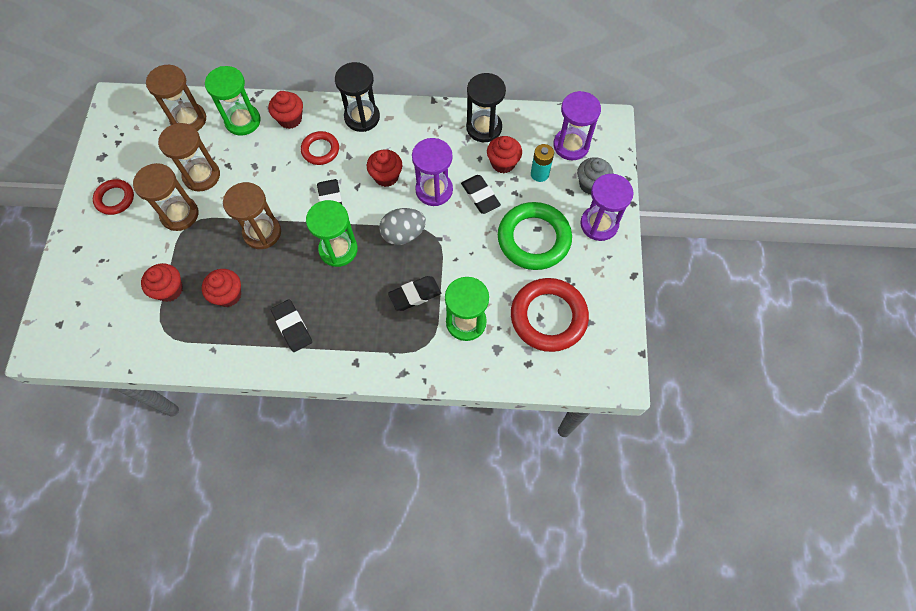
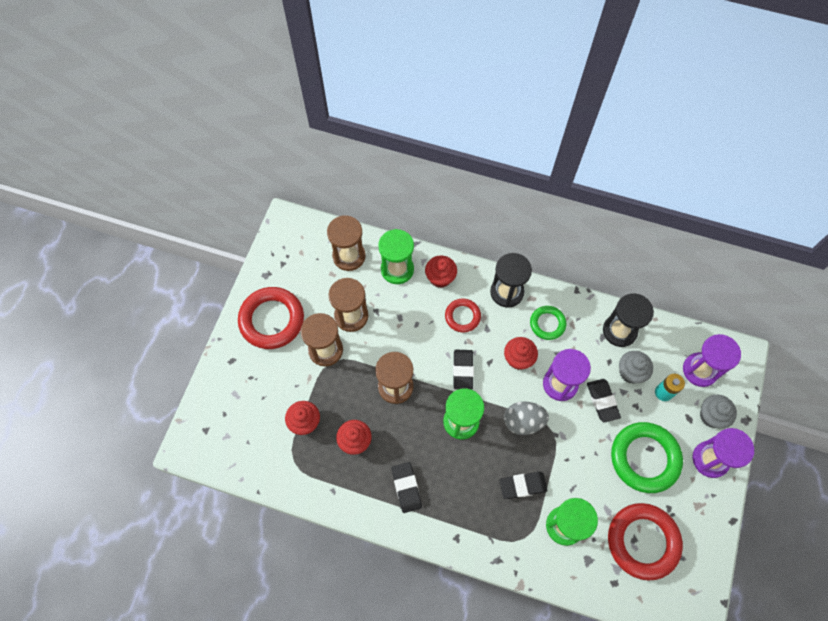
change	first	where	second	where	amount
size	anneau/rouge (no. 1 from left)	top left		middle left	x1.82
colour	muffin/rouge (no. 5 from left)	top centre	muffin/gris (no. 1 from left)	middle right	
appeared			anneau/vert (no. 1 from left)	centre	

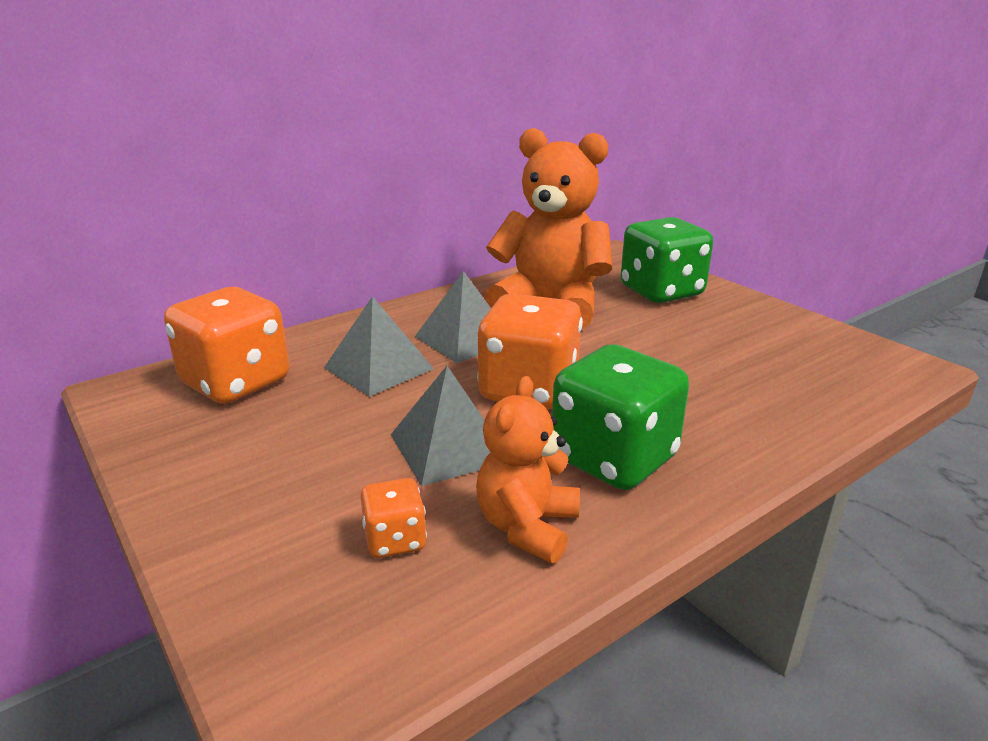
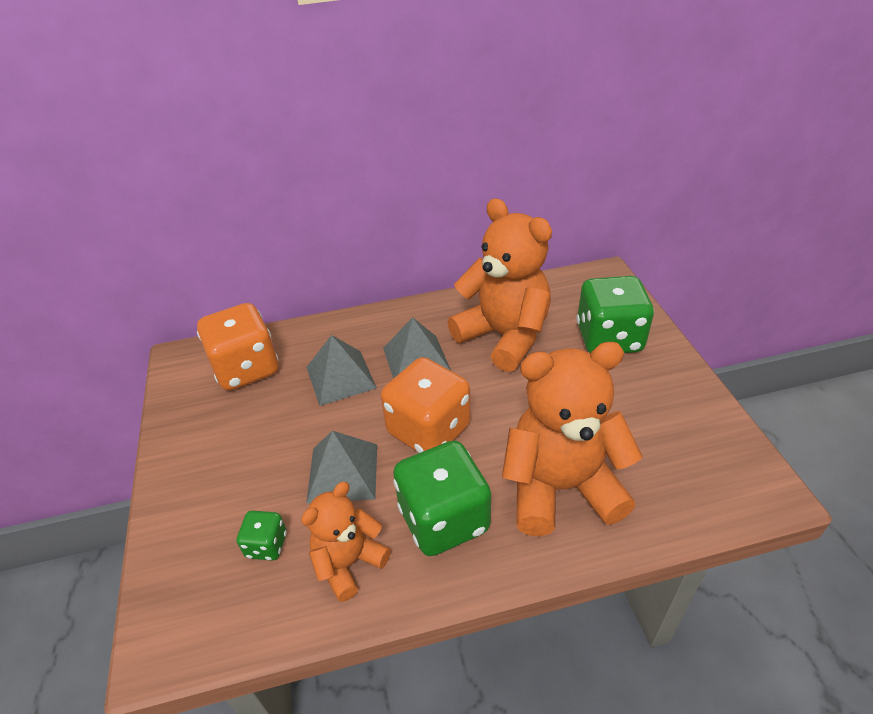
change	first	where	second	where	amount
colour	dé/orange (no. 2 from left)	bottom centre	dé/vert (no. 1 from left)	bottom left	
appeared			ours en peluche/orange (no. 3 from left)	centre	

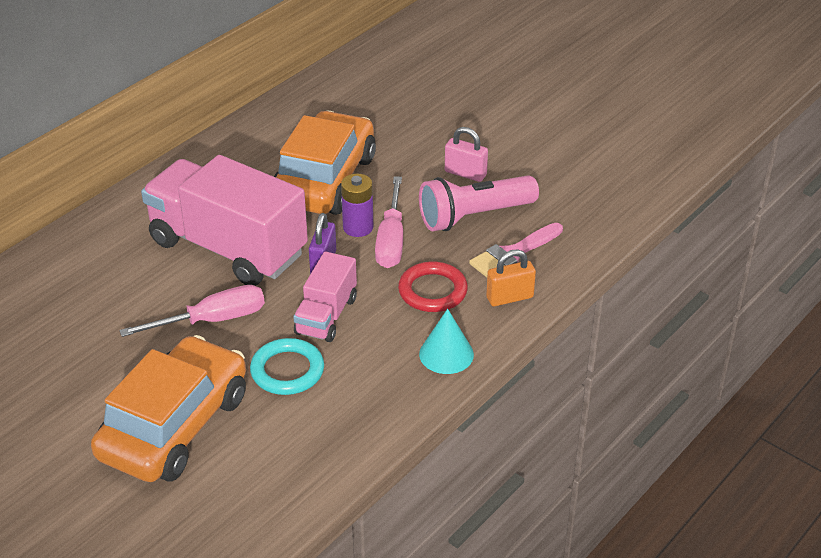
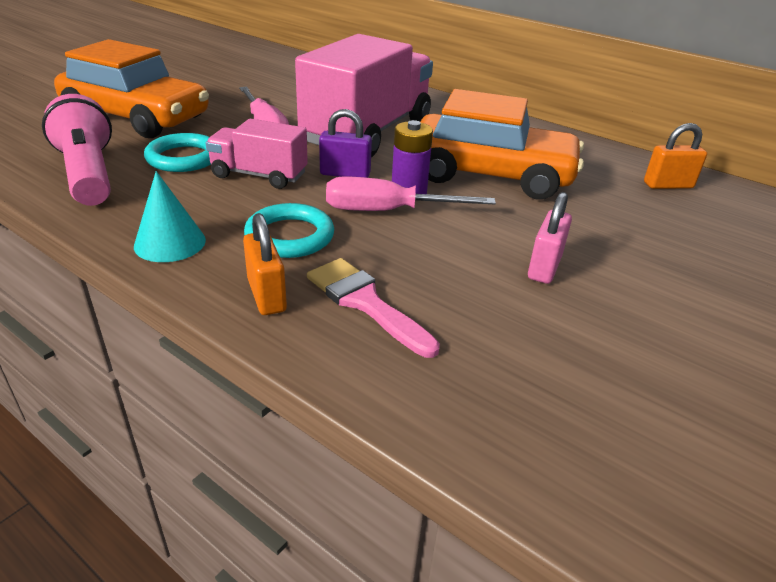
change	first	where	second	where	amount
colour	anneau/rouge	centre	anneau/turquoise (no. 2 from left)	centre	
relocated	lampe de poche/rose	centre		top left	
appeared			cadenas/orange (no. 2 from left)	top right	

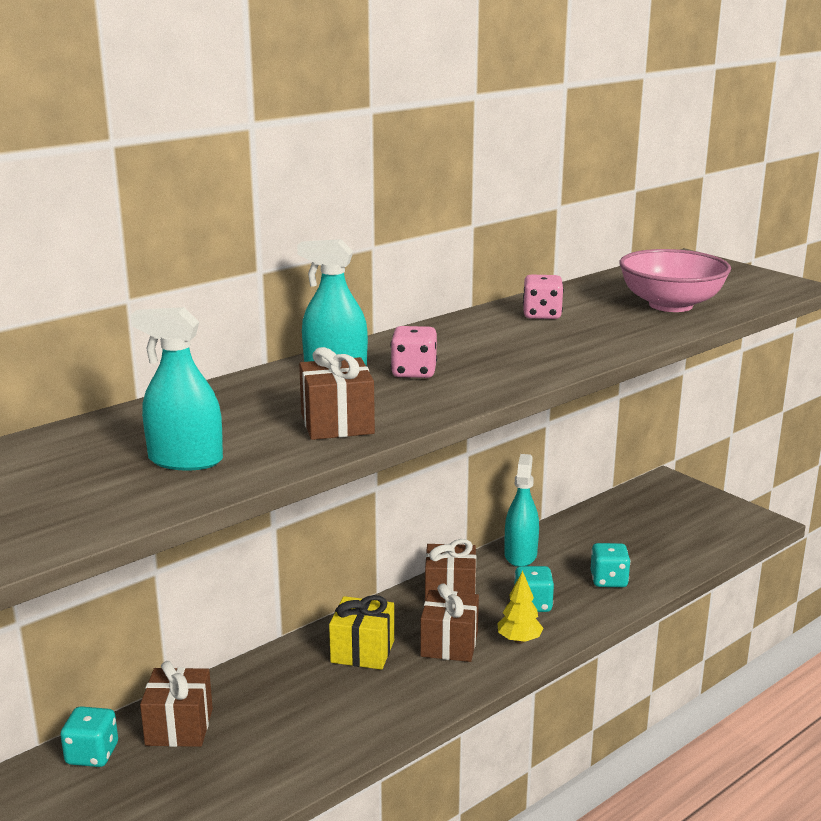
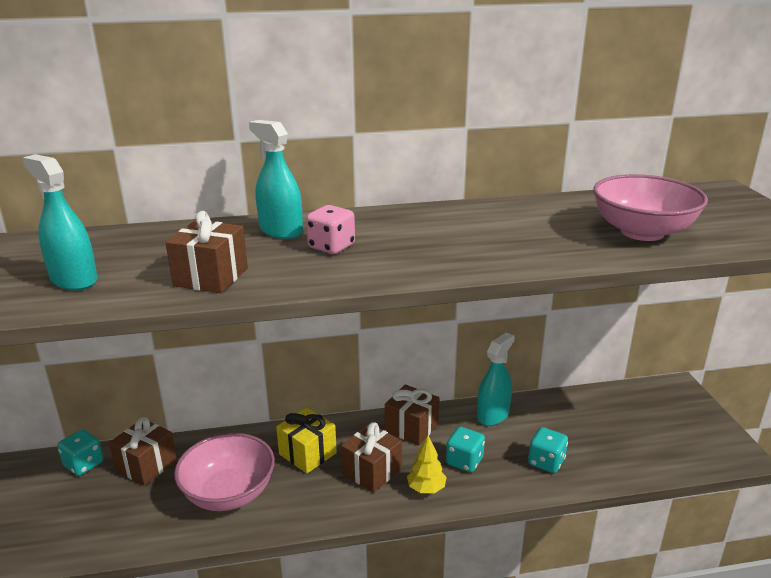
change	first	where	second	where	amount
missing	dé/rose (no. 2 from left)	centre			
appeared			bol/rose (no. 1 from left)	bottom left	

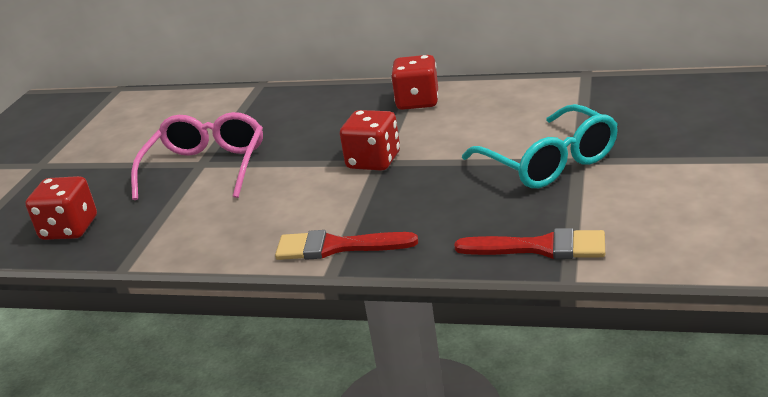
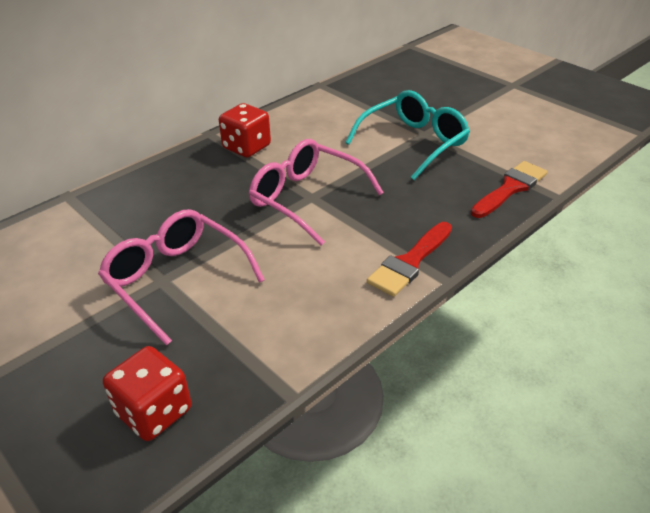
change	first	where	second	where	amount
exchanged	dé/rouge (no. 2 from left)	centre	lunettes/rose (no. 2 from left)	centre	
spun	lunettes/turquoise	middle right		top centre	45 degrees counterclockwise

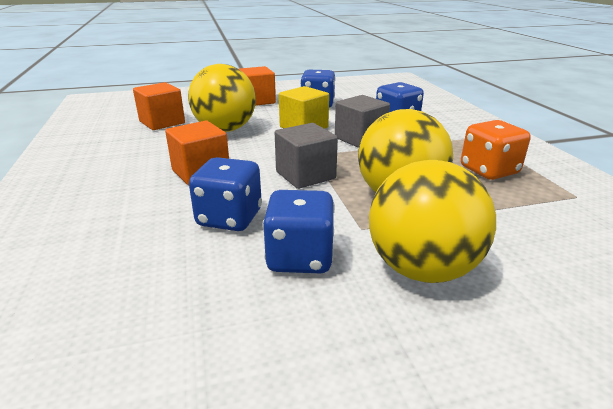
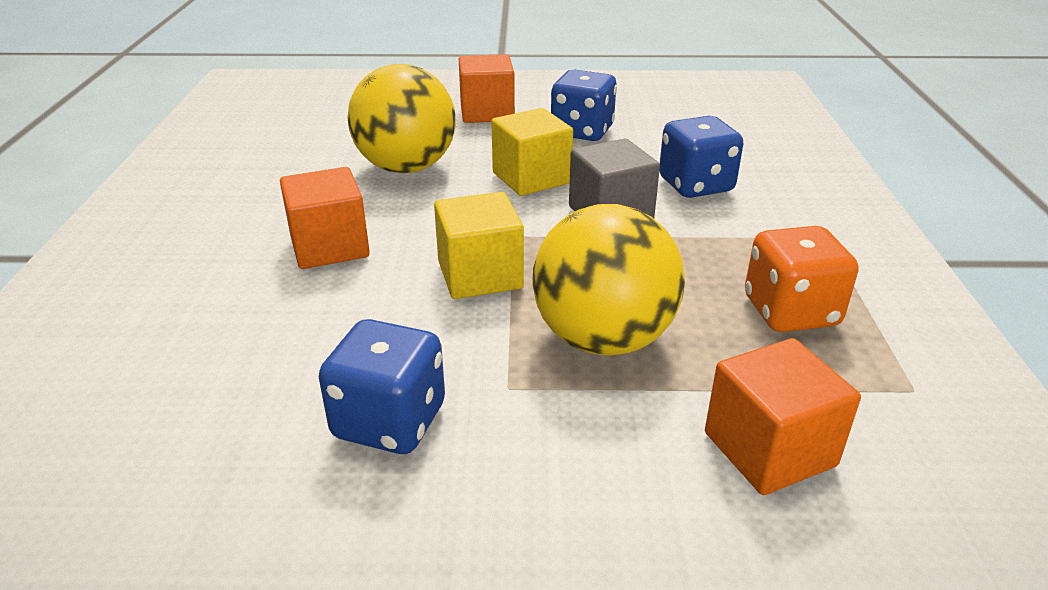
change	first	where	second	where	amount
relocated	cube/orange (no. 1 from left in the first image)	top left	cube/orange (no. 3 from left)	bottom right	
missing	dé/bleu (no. 1 from left)	centre			
colour	cube/gris (no. 1 from left)	centre	cube/jaune (no. 1 from left)	centre	
missing	balle/jaune (no. 3 from left)	middle right			

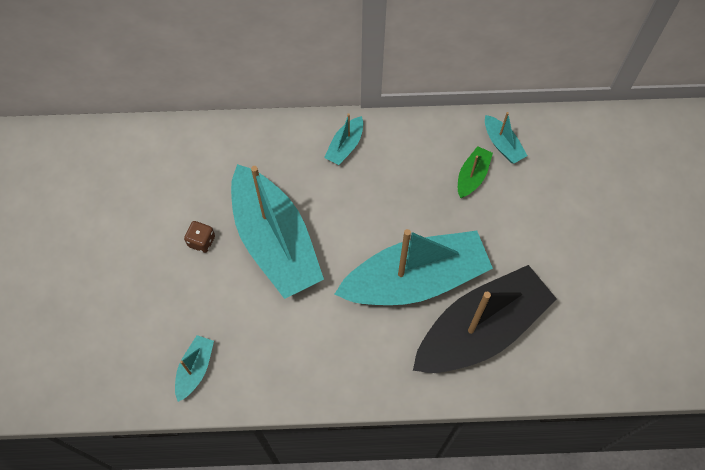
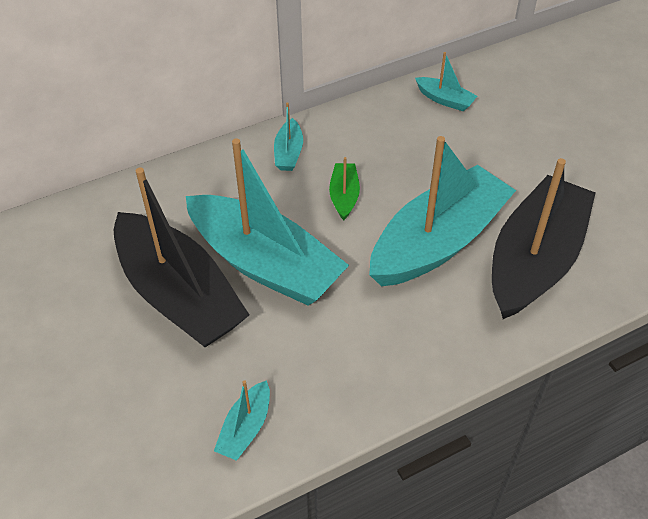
change	first	where	second	where	amount
spun	bateau/turquoise (no. 1 from left)	bottom left		bottom centre	150 degrees counterclockwise
exchanged	dé/marron	middle left	bateau/noir (no. 1 from left)	middle left	
relocated	bateau/vert	middle right		centre	

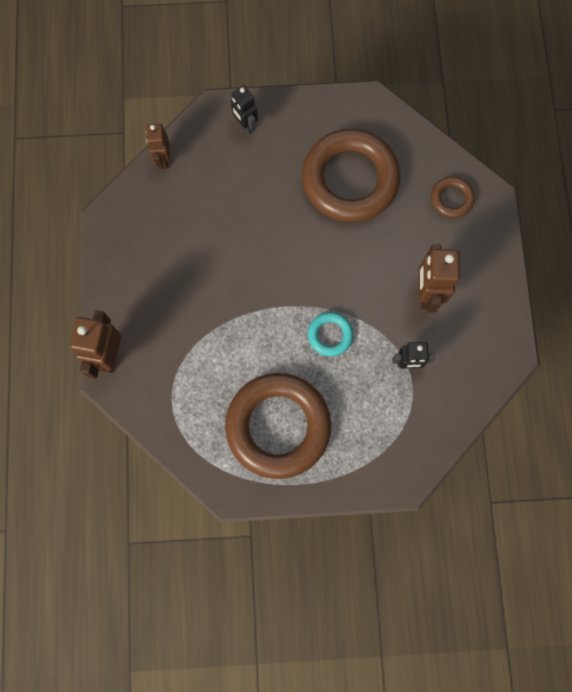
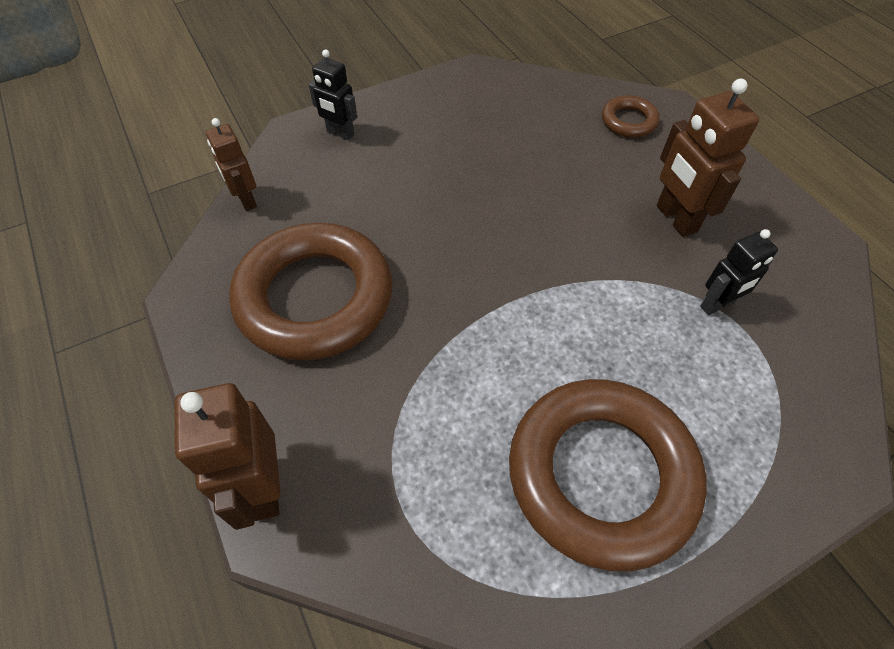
change	first	where	second	where	amount
relocated	anneau/marron (no. 2 from left in the first image)	top centre	anneau/marron (no. 1 from left)	centre	
missing	anneau/turquoise	centre			

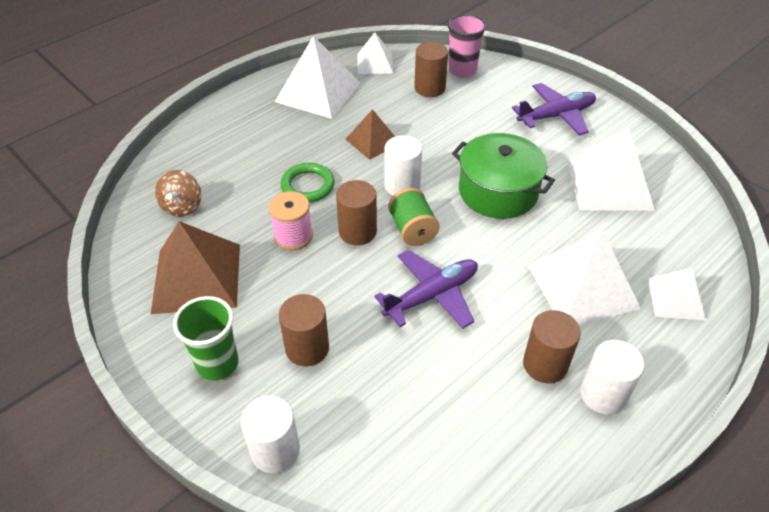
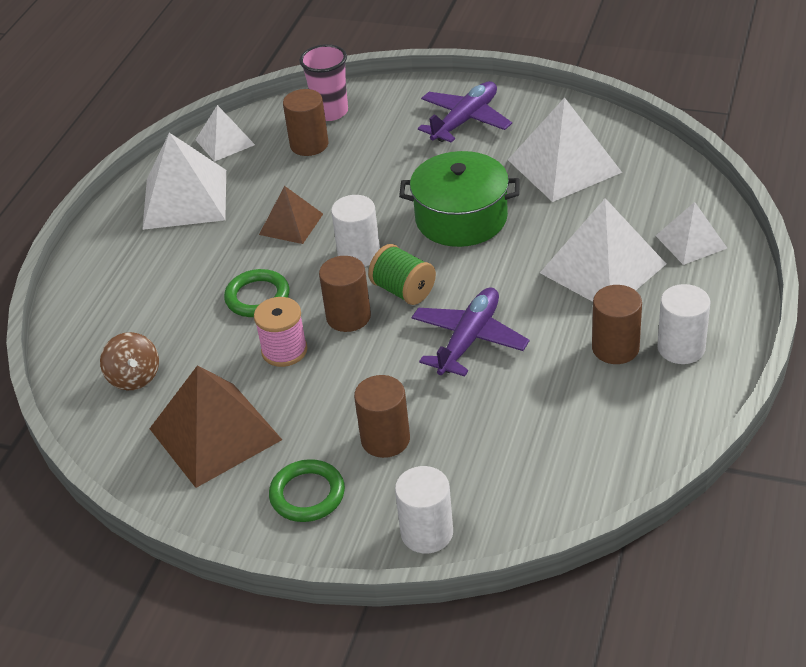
change	first	where	second	where	amount
exchanged	gobelet/vert	middle left	anneau/vert (no. 2 from left)	bottom centre	

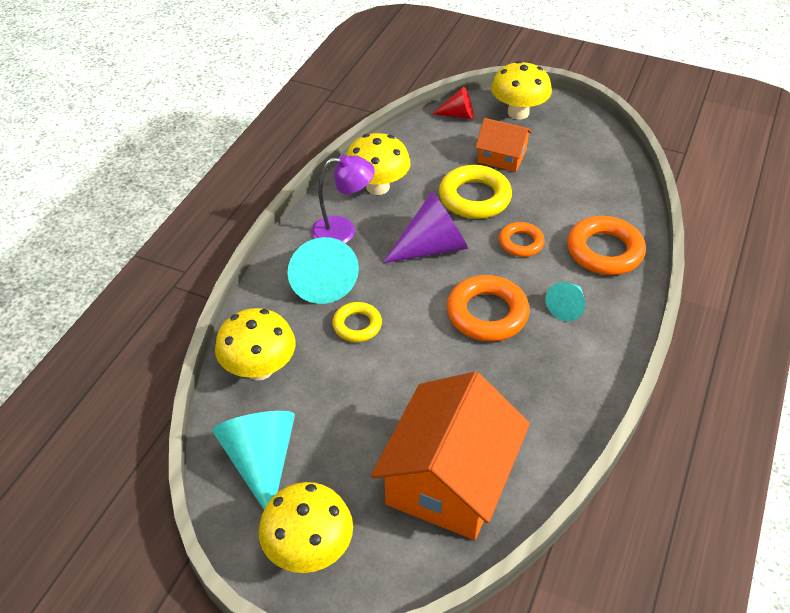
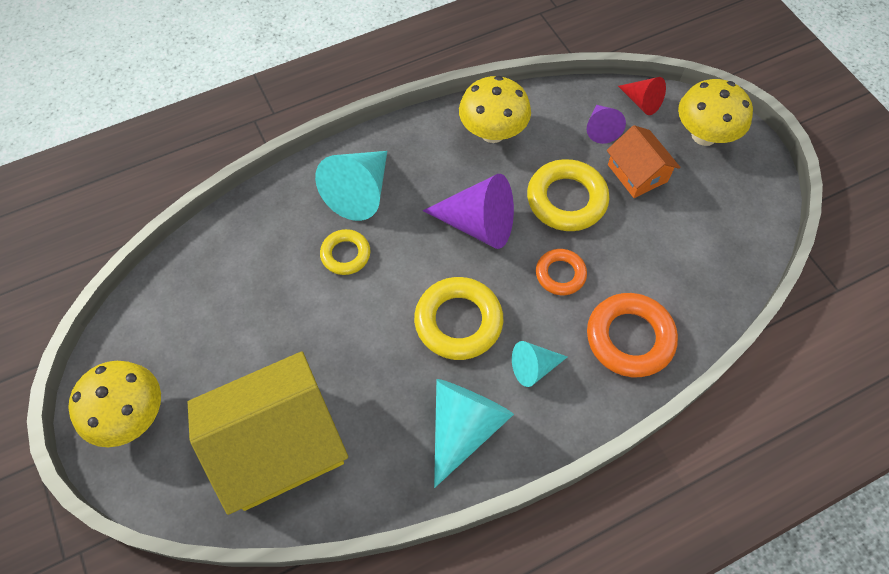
change	first	where	second	where	amount
relocated	cône/turquoise (no. 1 from left in the first image)	bottom left	cône/turquoise (no. 2 from left)	bottom centre	
missing	champignon/jaune (no. 1 from left)	middle left			
missing	lampe/violet	top centre			
colour	maison/orange (no. 1 from left)	bottom centre	maison/jaune	bottom left	
colour	anneau/orange (no. 1 from left)	centre	anneau/jaune (no. 2 from left)	centre	
appeared			cône/violet (no. 2 from left)	top right	

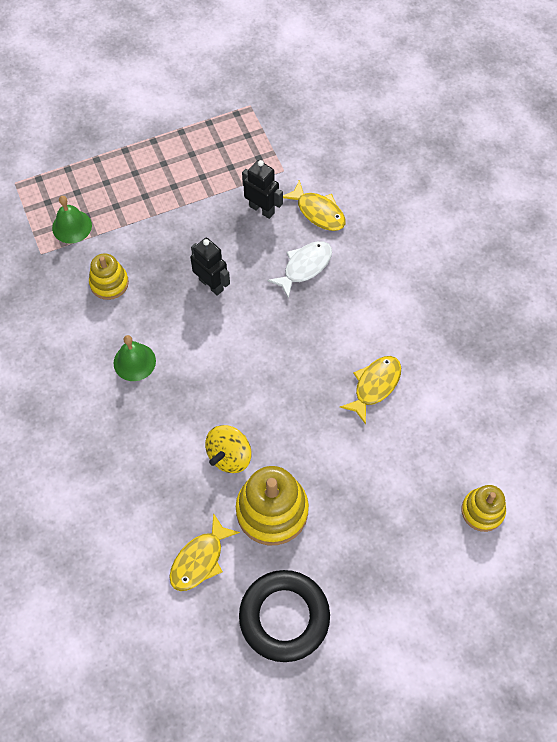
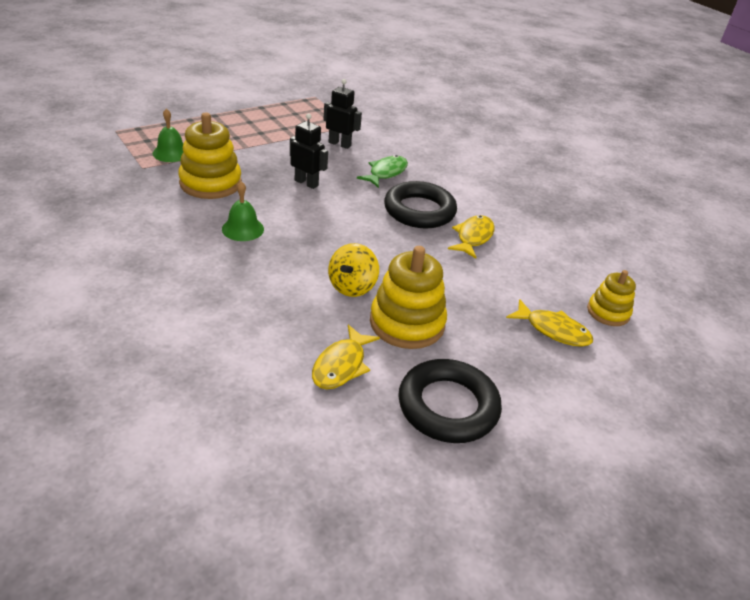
change	first	where	second	where	amount
size	jouet à empiler/jaune (no. 1 from left)	middle left		top left	x1.67
colour	poisson/blanc	centre	poisson/vert	top centre	
relocated	poisson/jaune (no. 2 from left in the first image)	top centre	poisson/jaune (no. 3 from left)	middle right	
appeared			anneau/noir (no. 1 from left)	centre	

